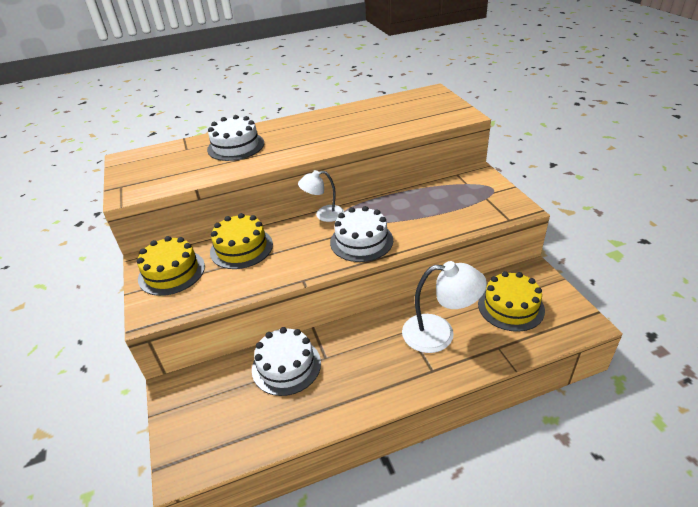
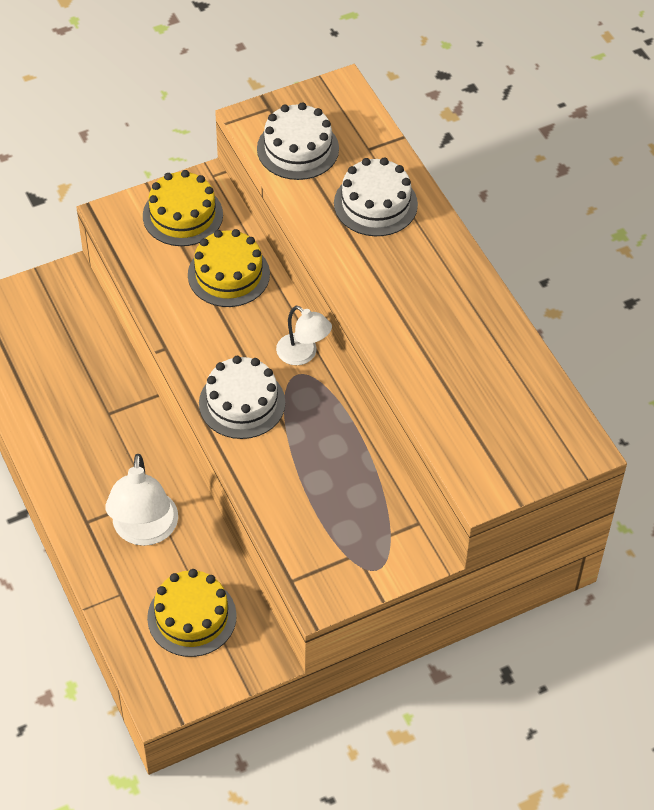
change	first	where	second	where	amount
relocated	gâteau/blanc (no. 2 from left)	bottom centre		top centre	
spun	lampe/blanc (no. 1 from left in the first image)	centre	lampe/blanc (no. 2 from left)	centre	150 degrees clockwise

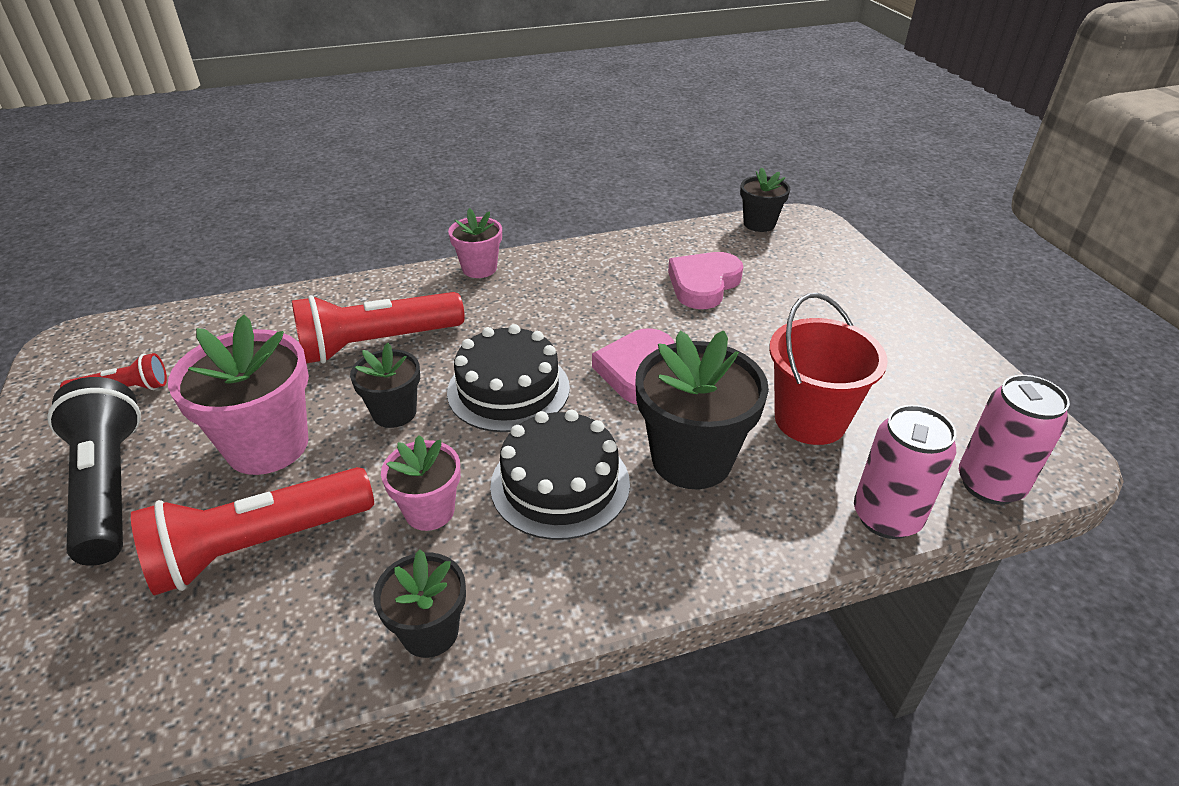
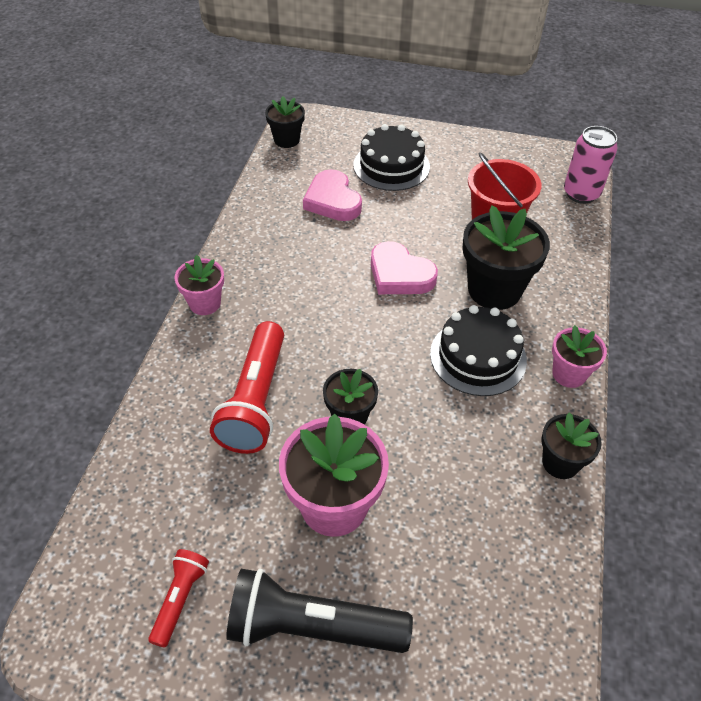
change	first	where	second	where	amount
missing	lampe de poche/rouge (no. 2 from left)	bottom left			
relocated	pot de fleurs/rose (no. 2 from left in the first image)	centre	pot de fleurs/rose (no. 3 from left)	middle right	
relocated	gâteau/noir (no. 1 from left)	centre		top centre	
missing	canette/rose (no. 1 from left)	middle right			

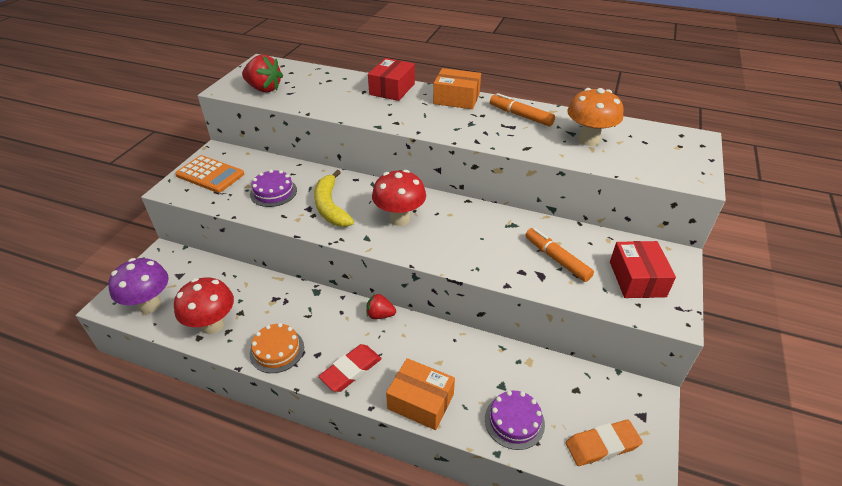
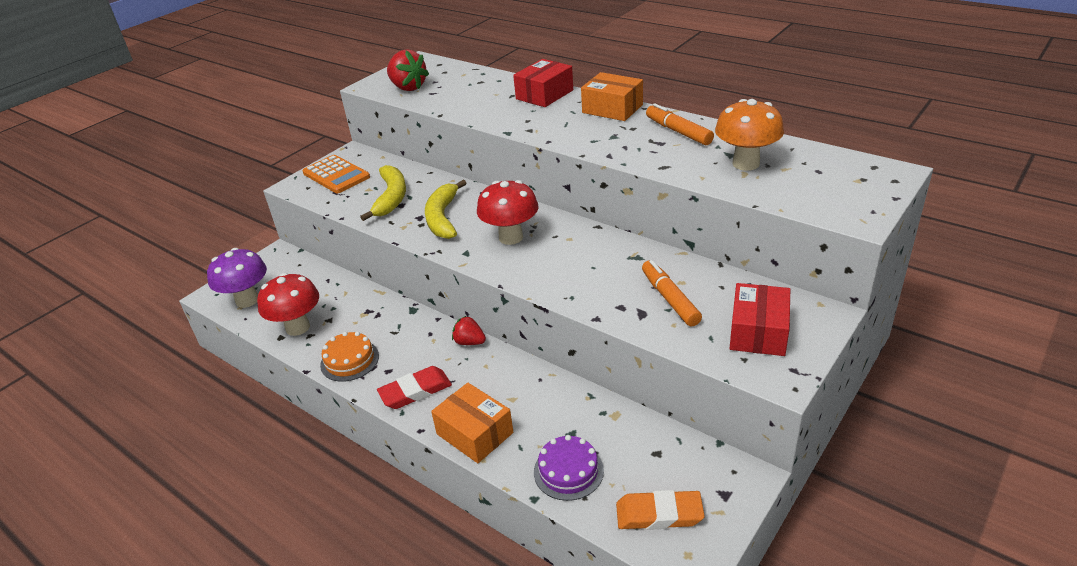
change	first	where	second	where	amount
exchanged	gâteau/violet (no. 1 from left)	middle left	banane/jaune (no. 1 from left)	centre	

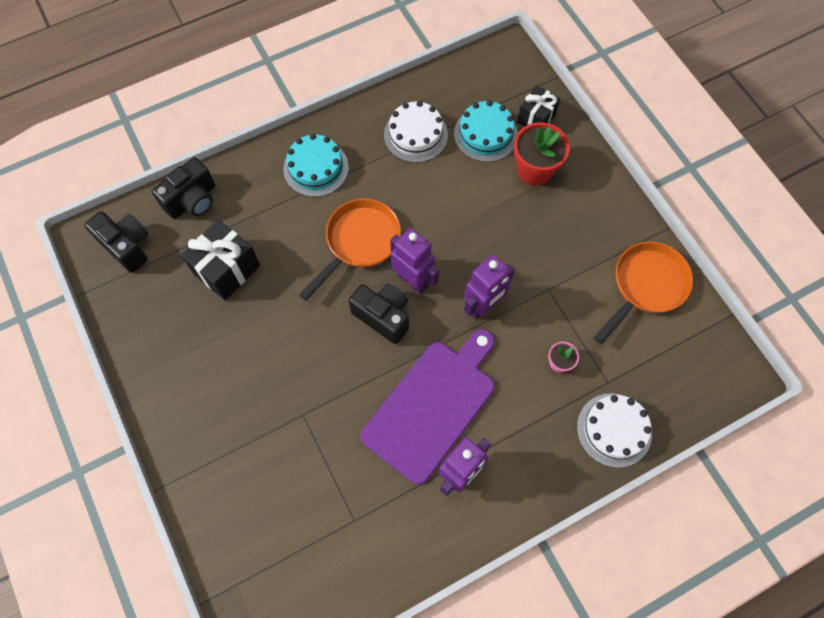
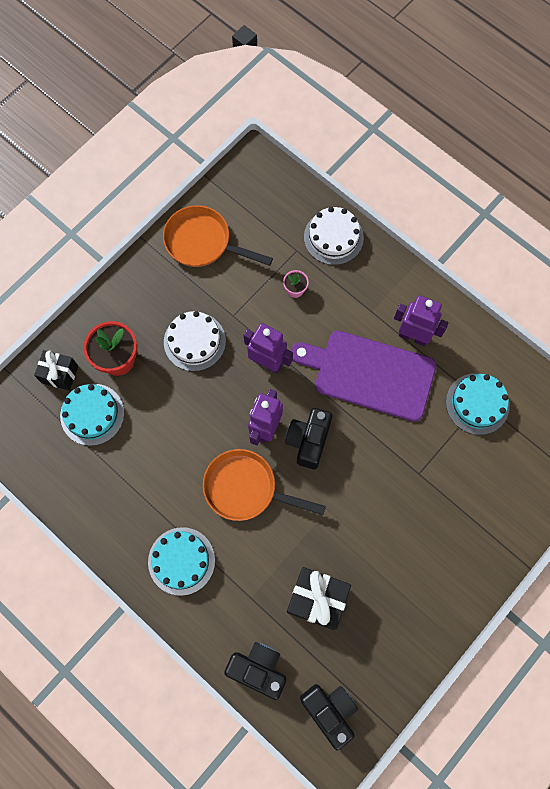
change	first	where	second	where	amount
spun	appareil photo/noir (no. 1 from left in the first image)	middle left	appareil photo/noir (no. 3 from left)	bottom centre	120 degrees clockwise
relocated	gâteau/blanc (no. 1 from left)	top centre		centre	
appeared			gâteau/turquoise (no. 3 from left)	middle right	

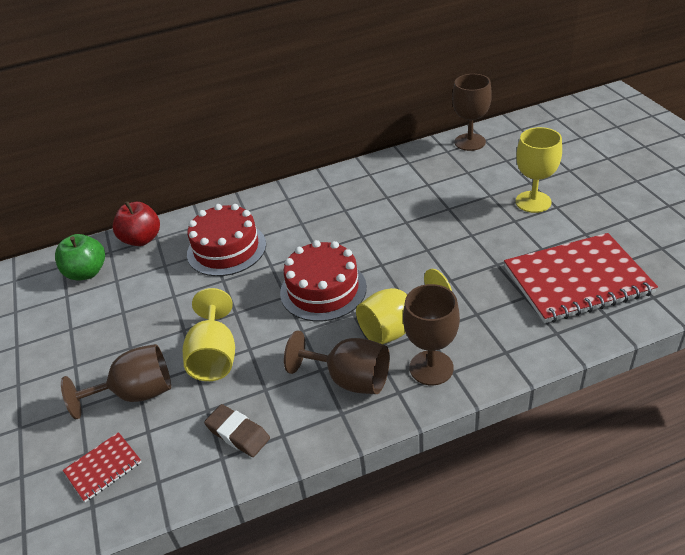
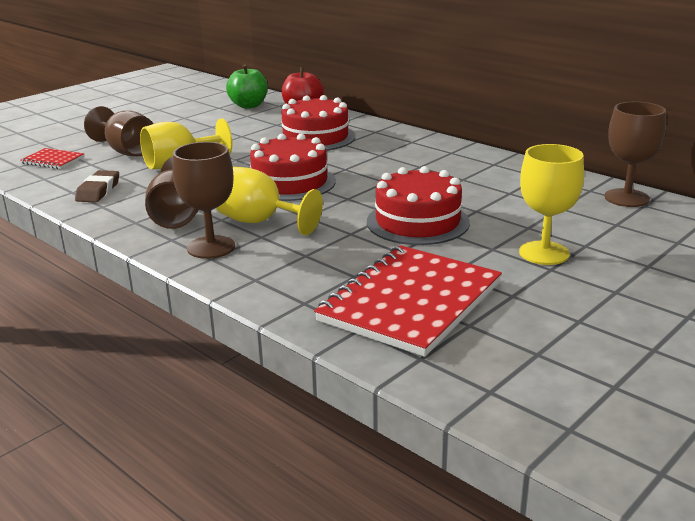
change	first	where	second	where	amount
spun	carnet/rouge (no. 2 from left)	middle right		centre	75 degrees clockwise
appeared			gâteau/rouge (no. 3 from left)	centre	

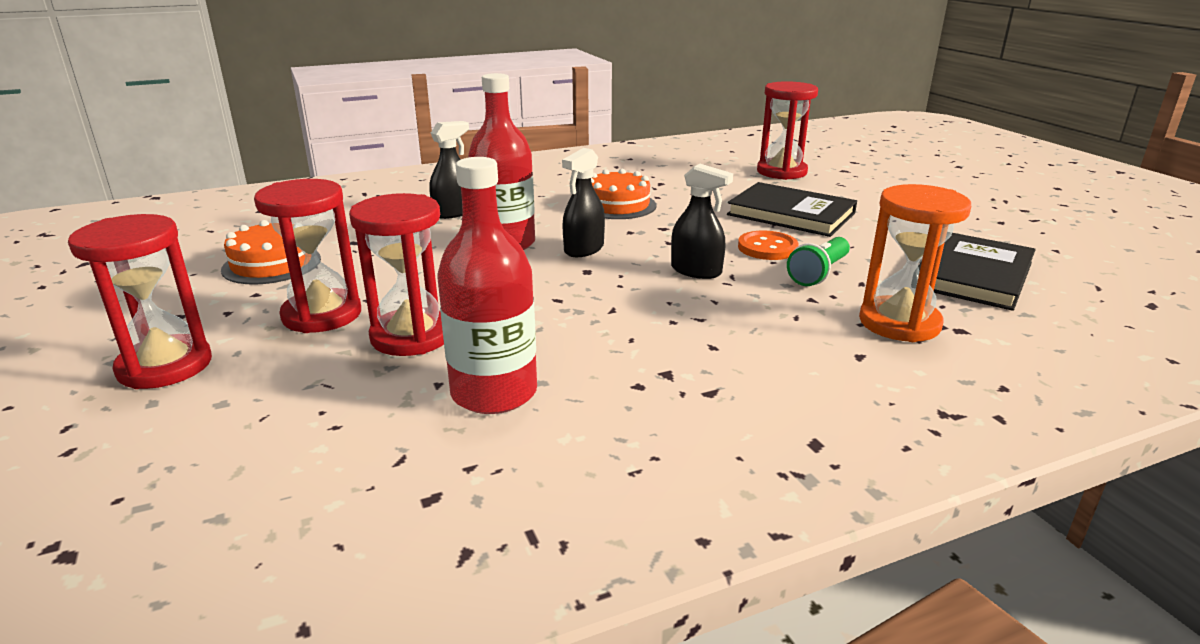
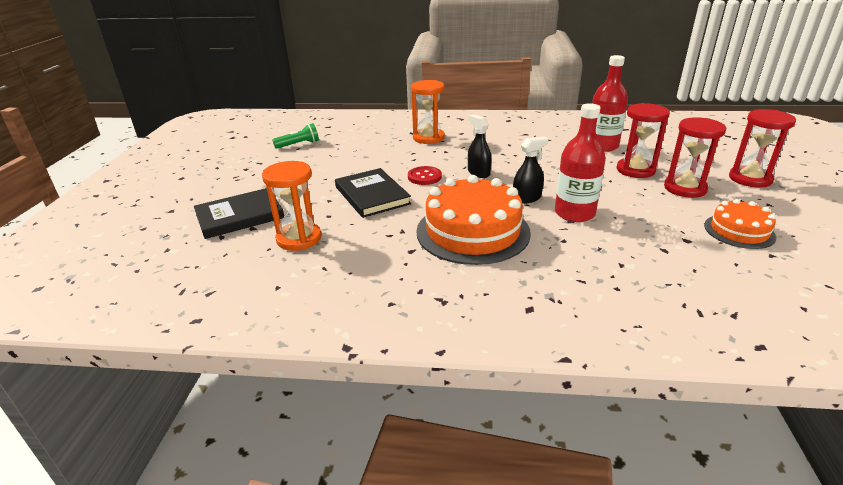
change	first	where	second	where	amount
missing	vaporisateur/noir (no. 1 from left)	top centre			
size	gâteau/orange (no. 2 from left in the first image)	top centre	gâteau/orange (no. 1 from left)	centre	x1.83
colour	bouton/orange	centre	bouton/rouge	centre	
colour	sablier/rouge (no. 4 from left)	top centre	sablier/orange (no. 1 from left)	centre	
relocated	lampe de poche/vert	middle right		top centre	
relocated	livre/noir (no. 2 from left in the first image)	middle right	livre/noir (no. 1 from left)	middle left	

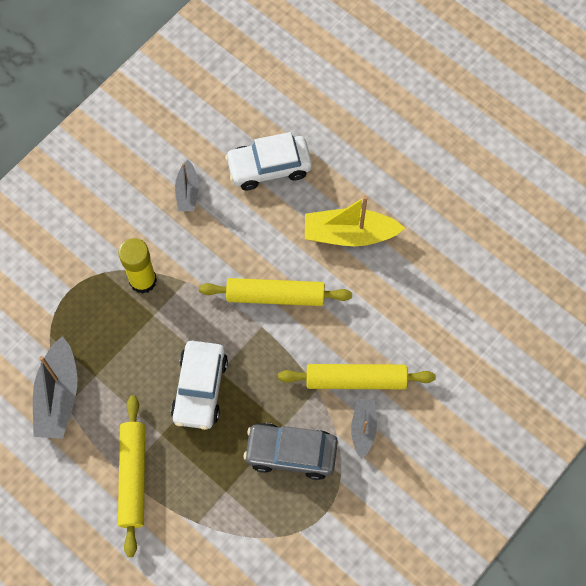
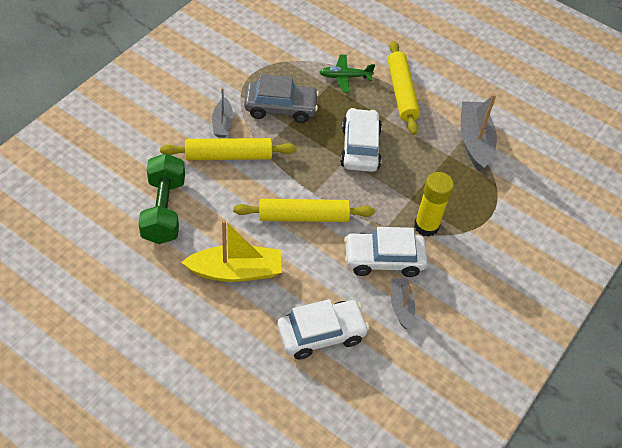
change	first	where	second	where	amount
appeared			haltère/vert	middle left	
appeared			avion/vert	top centre	
appeared			voiture/blanc (no. 3 from left)	centre	

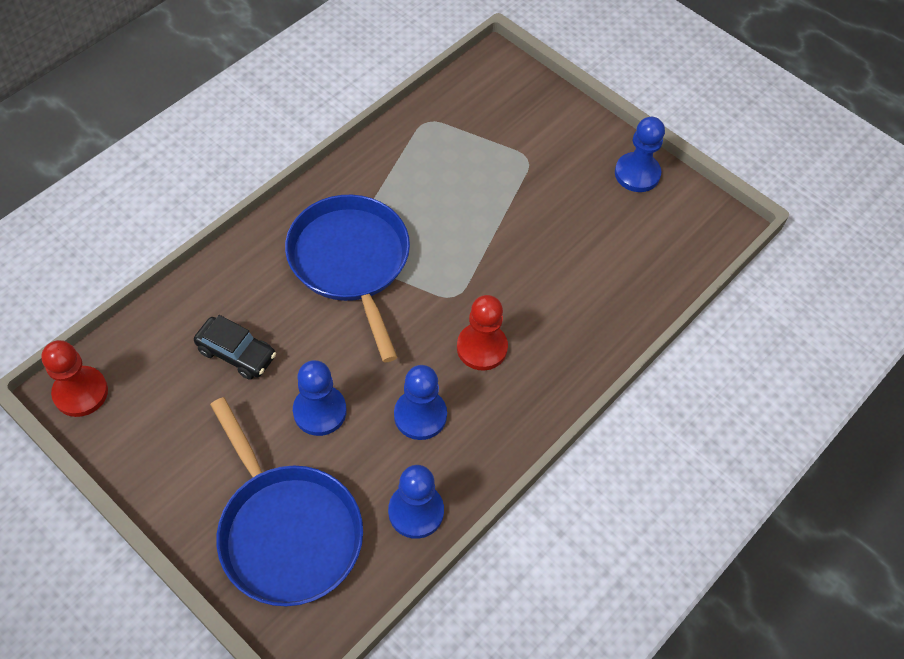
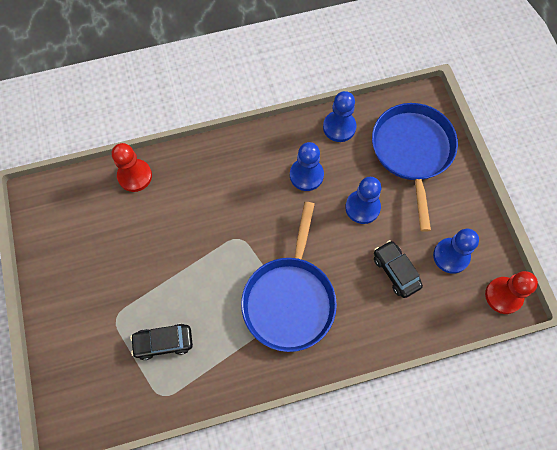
change	first	where	second	where	amount
relocated	pion/rouge (no. 2 from left in the first image)	centre	pion/rouge (no. 1 from left)	middle left	
relocated	pion/bleu (no. 4 from left)	top right		middle right	
appeared			voiture/noir (no. 1 from left)	bottom left	

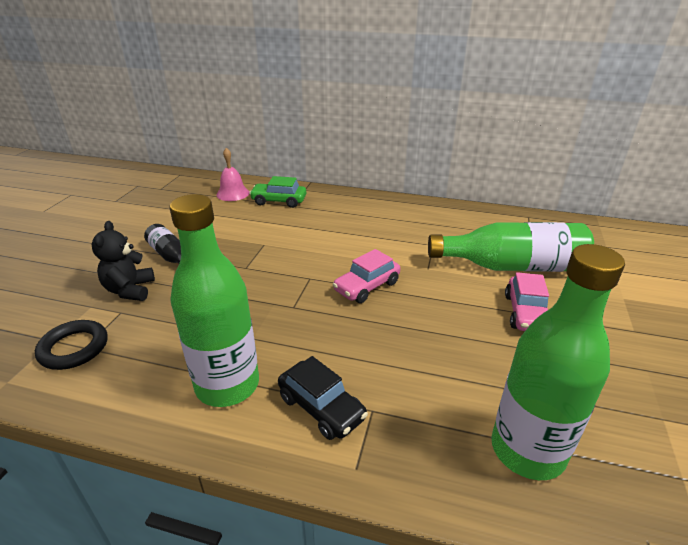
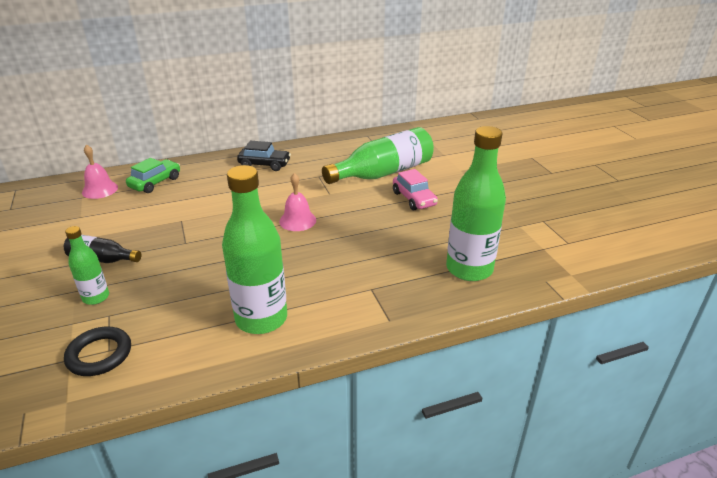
change	first	where	second	where	amount
exchanged	ours en peluche/noir	middle left	bouteille/vert (no. 1 from left)	middle left	
spun	voiture/vert	centre		middle left	150 degrees clockwise
relocated	voiture/noir	bottom centre		top centre	
exchanged	voiture/rose (no. 1 from left)	centre	cloche/rose (no. 2 from left)	centre	

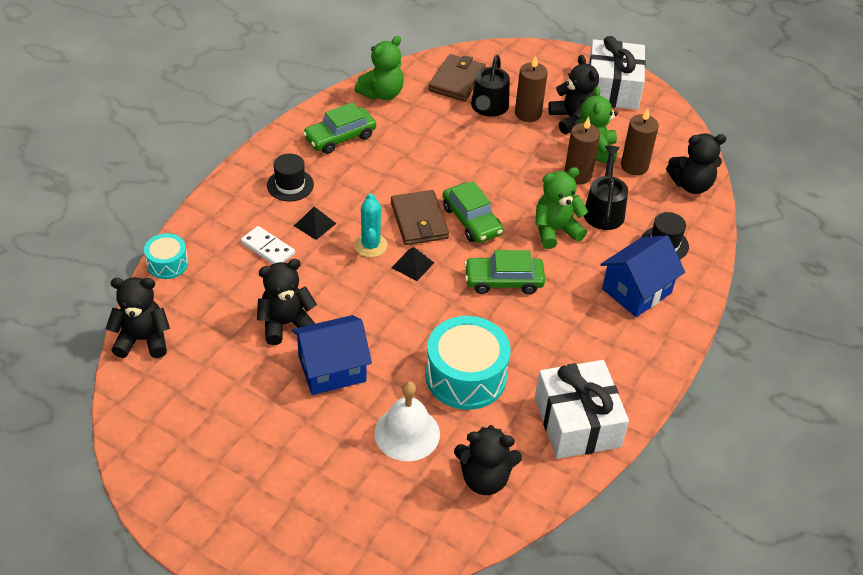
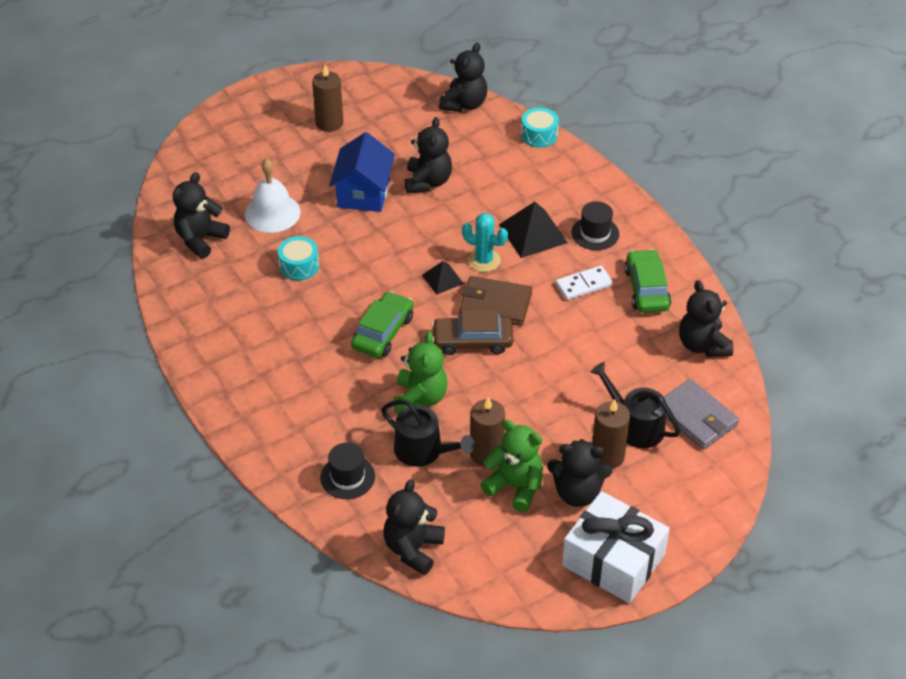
change	first	where	second	where	amount
relocated	domino/blanc	middle left		centre	
size	pyramide/noir (no. 1 from left in the first image)	centre	pyramide/noir (no. 2 from left)	centre	x1.72
colour	ours en peluche/vert (no. 1 from left)	top centre	ours en peluche/noir (no. 6 from left)	middle right	
size	tambour/turquoise (no. 2 from left in the first image)	centre	tambour/turquoise (no. 1 from left)	middle left	x0.54
colour	portefeuille/marron (no. 2 from left)	top centre	portefeuille/gris	middle right	
colour	voiture/vert (no. 2 from left)	centre	voiture/marron	centre	
missing	cadeau/blanc (no. 1 from left)	bottom right			
missing	maison/bleu (no. 2 from left)	middle right			
relocated	bougie/marron (no. 3 from left in the first image)	top right	bougie/marron (no. 1 from left)	top centre	

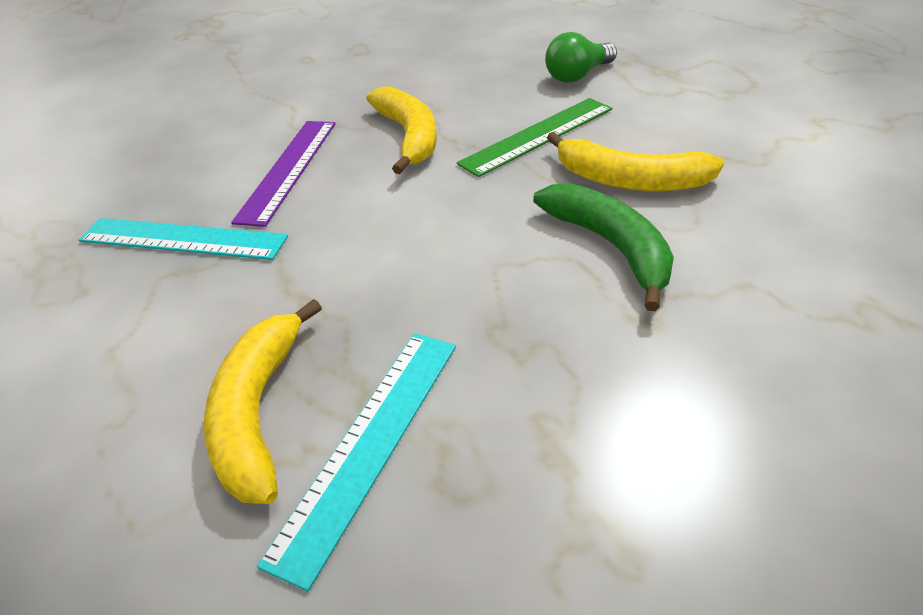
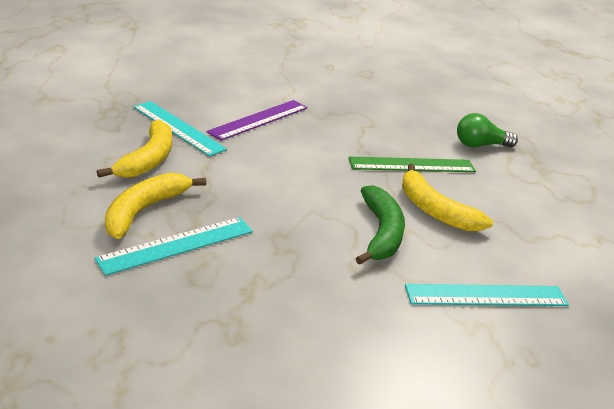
change	first	where	second	where	amount
relocated	banane/jaune (no. 2 from left in the first image)	top centre	banane/jaune (no. 1 from left)	middle left	
appeared			règle/turquoise (no. 3 from left)	bottom right	

